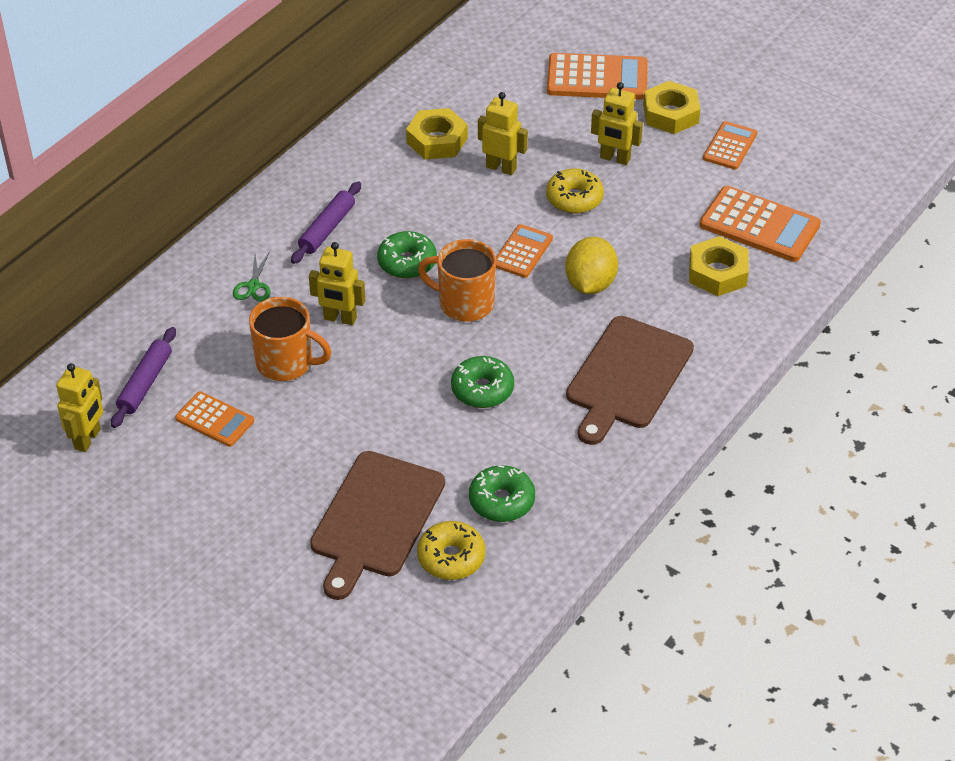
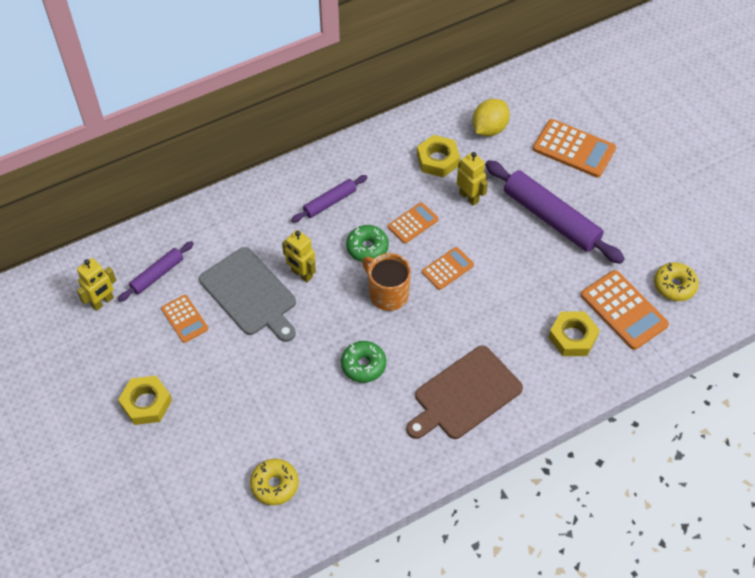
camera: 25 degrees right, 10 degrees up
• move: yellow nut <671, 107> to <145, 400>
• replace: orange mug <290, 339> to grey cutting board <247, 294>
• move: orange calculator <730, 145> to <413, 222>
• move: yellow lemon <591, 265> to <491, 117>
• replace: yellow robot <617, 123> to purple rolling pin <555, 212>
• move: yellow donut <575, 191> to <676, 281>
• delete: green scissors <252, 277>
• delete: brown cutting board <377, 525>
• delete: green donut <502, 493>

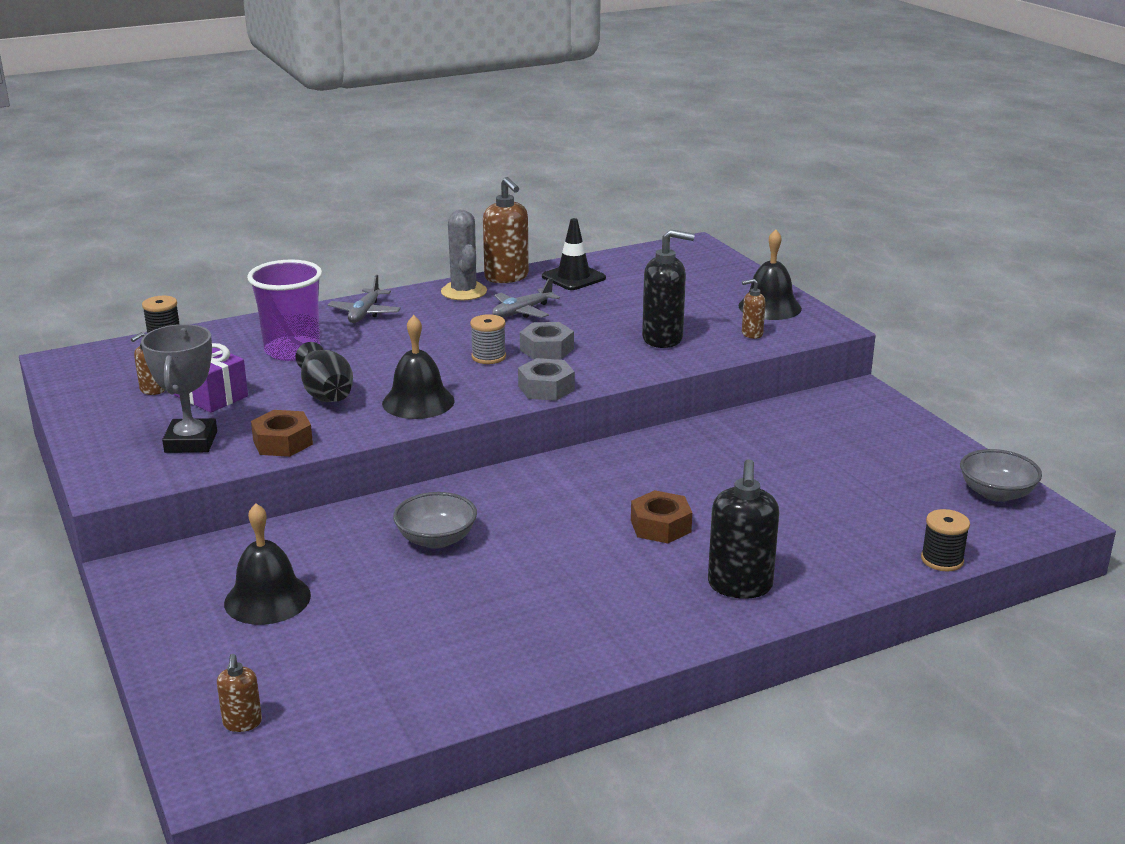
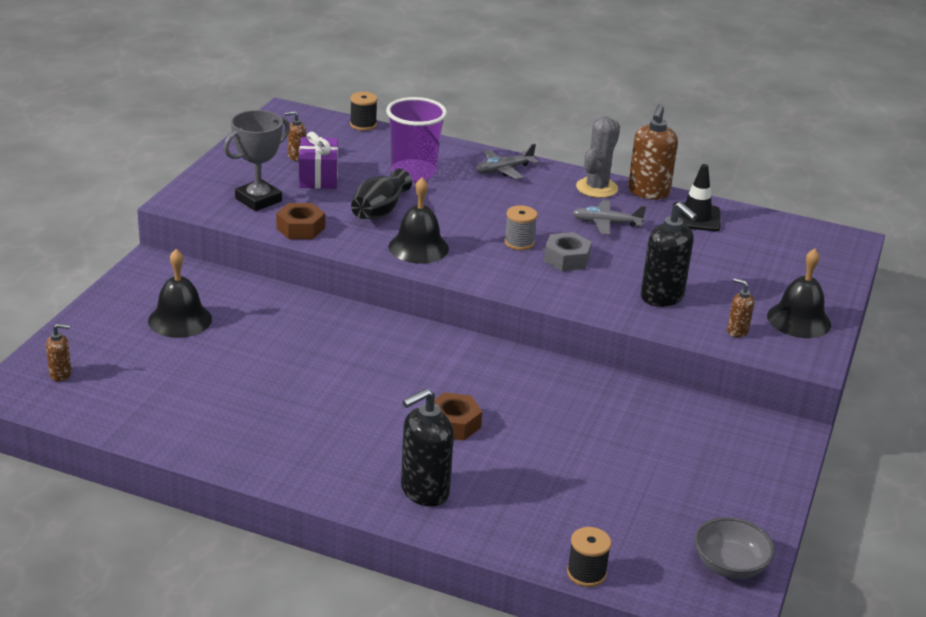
camera: 45 degrees right, 5 degrees up
• rotate: brown soap dispenser <239, 693> = <58, 353> 135 degrees counterclockwise
• delete: grey bowl <435, 520>
• delete: grey nut <546, 379>

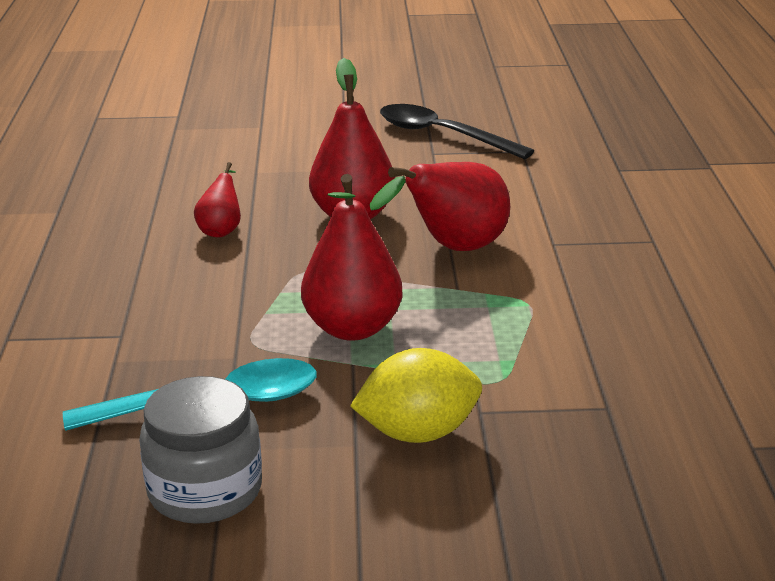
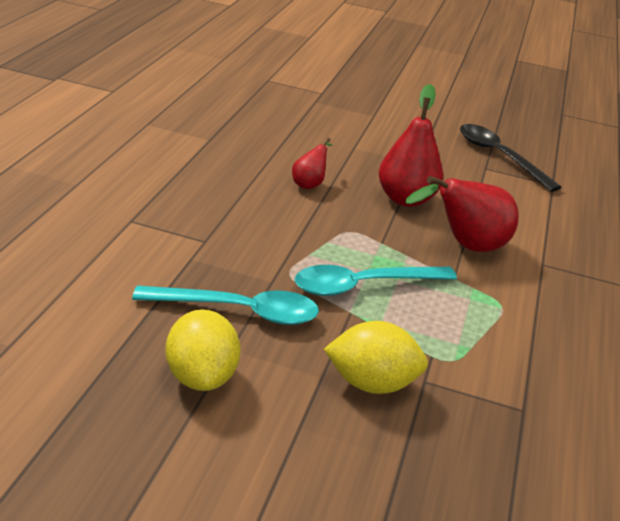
camera: 15 degrees right, 5 degrees up
• replace: grey jar <200, 450> to yellow lemon <203, 350>
• replace: red pear <352, 257> to turquoise spoon <376, 280>

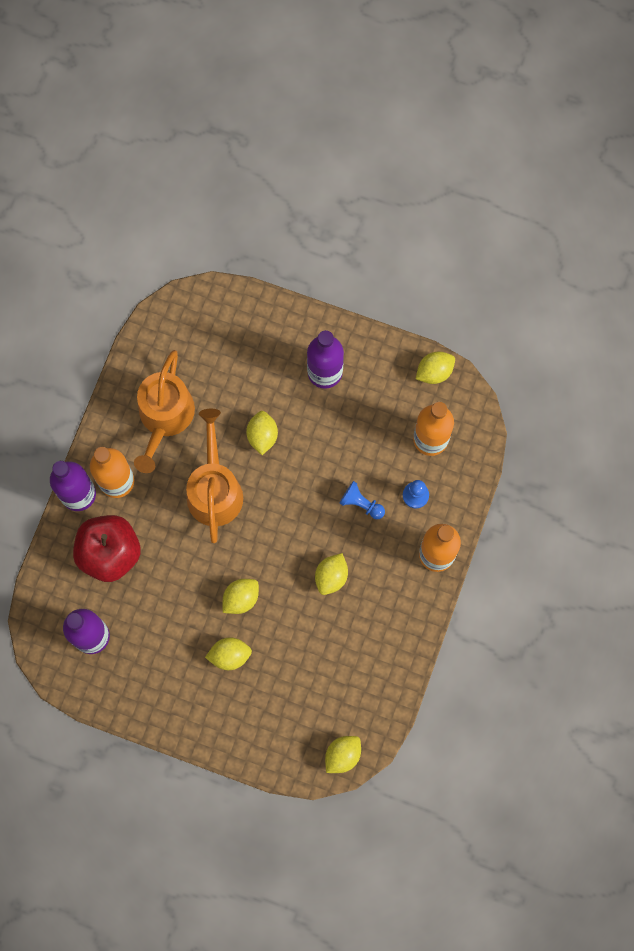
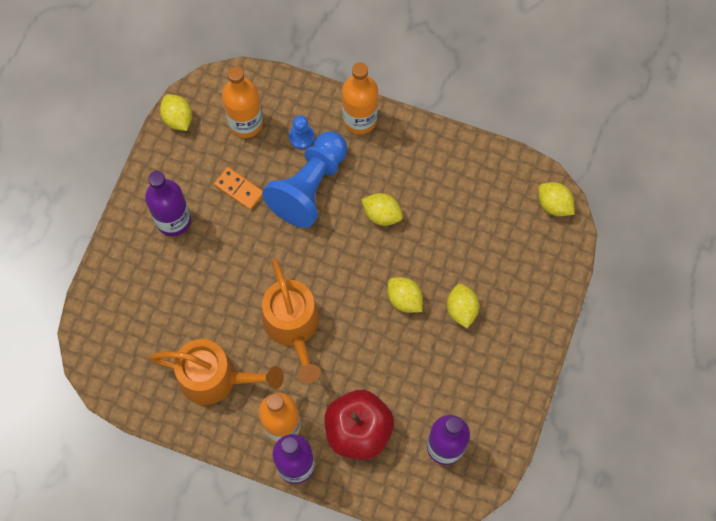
camera: 90 degrees left, 5 degrees down
• insert: orange domino <238, 188>
• resize: blue pawn <362, 500> = <304, 179> x2.24
• rotate: orange watering can <214, 476> = <291, 320> 105 degrees counterclockwise
• delete: yellow lemon <262, 433>

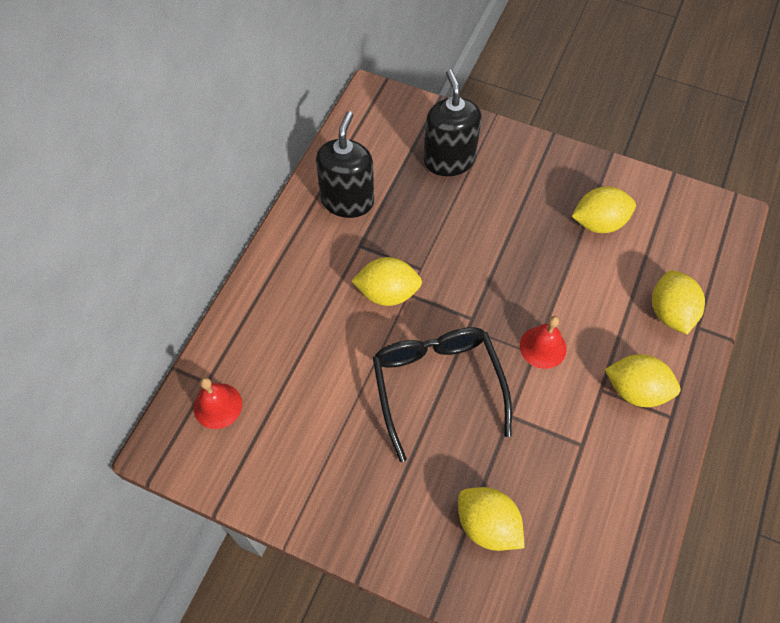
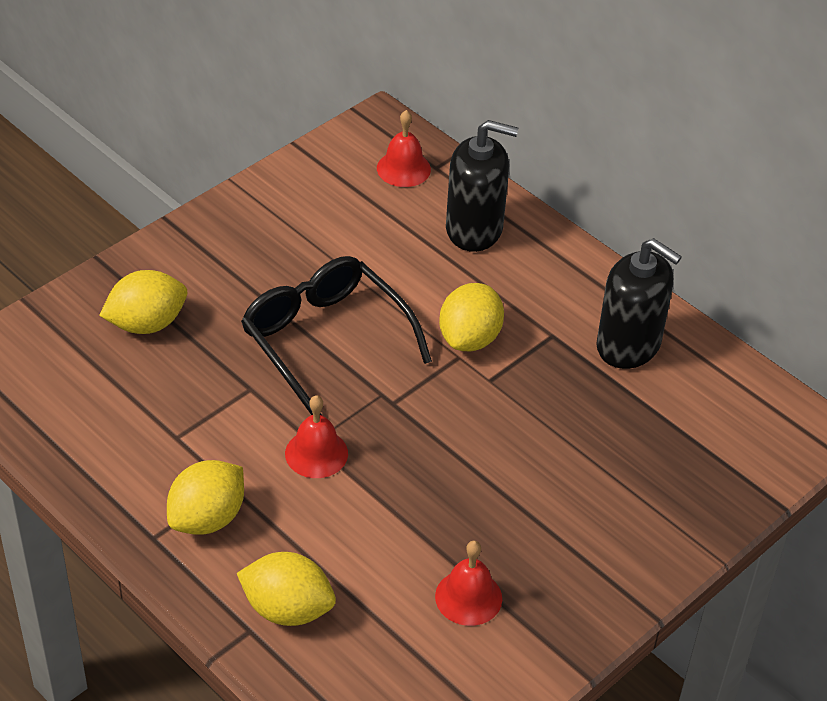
camera: 110 degrees right, 15 degrees down
• rotate: black glasses <442, 394> = <336, 335> 135 degrees counterclockwise
• replace: yellow lemon <604, 209> to red bell <468, 583>
• move: black soap dispenser <453, 123> to <482, 186>

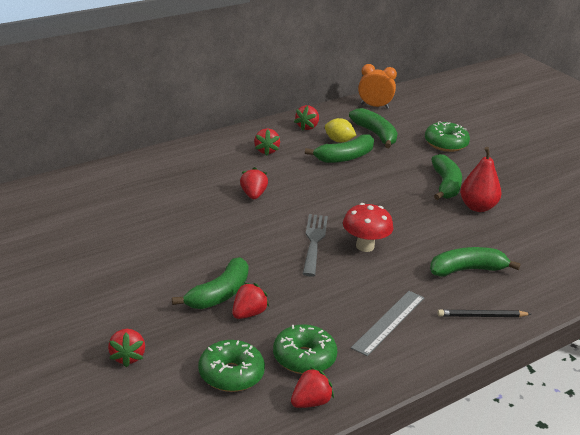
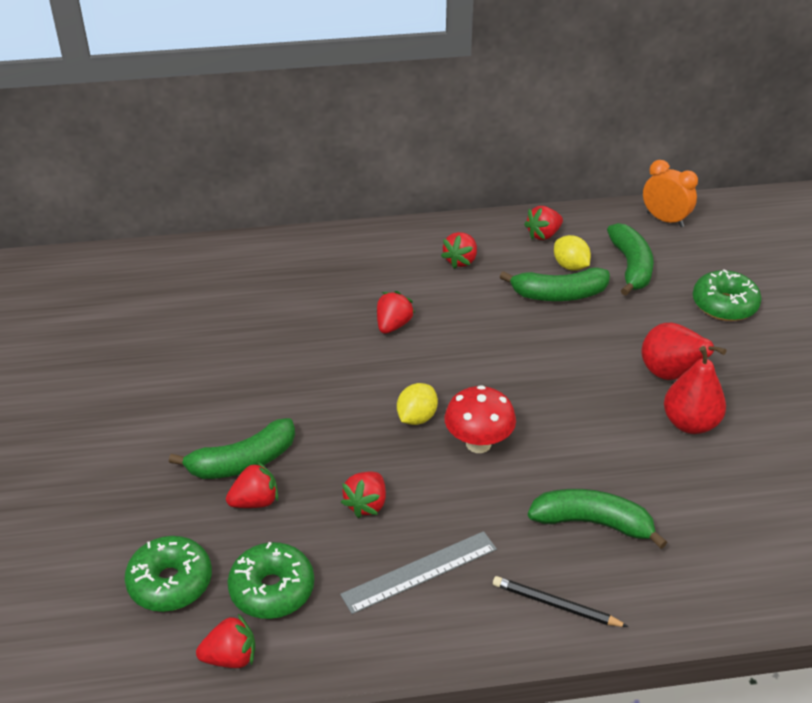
camera: 30 degrees right, 10 degrees up
• move: red strawberry <126, 348> to <363, 495>
• replace: grey fork <315, 245> to yellow lemon <417, 404>
• replace: green banana <446, 177> to red pear <683, 351>

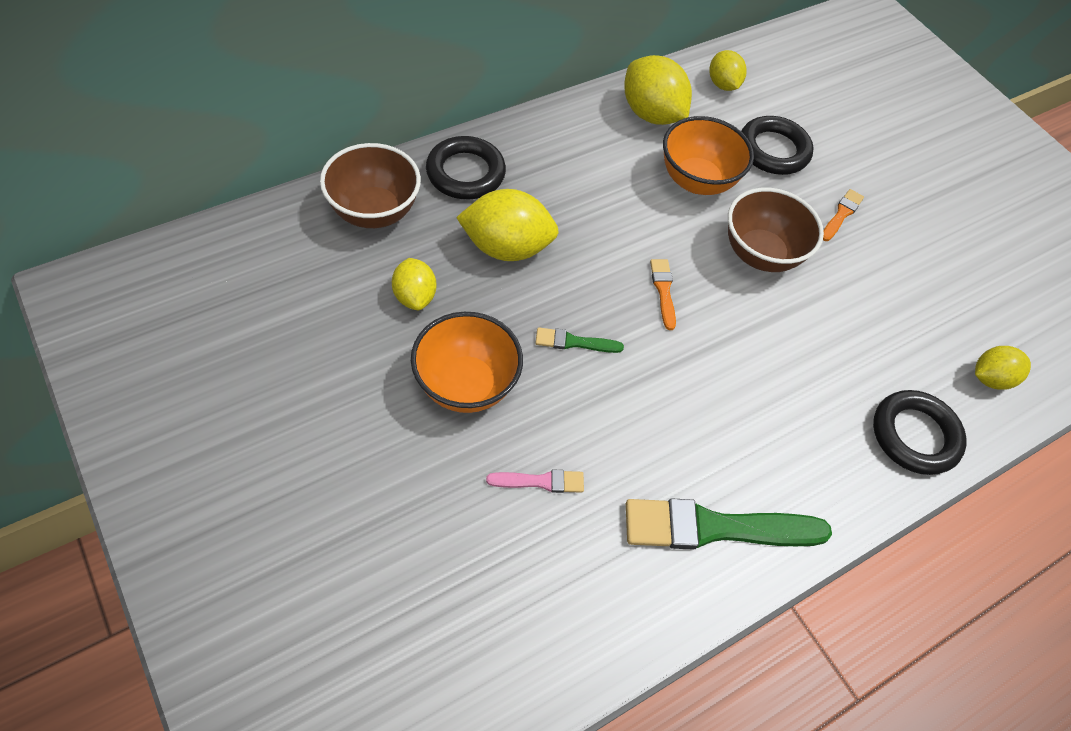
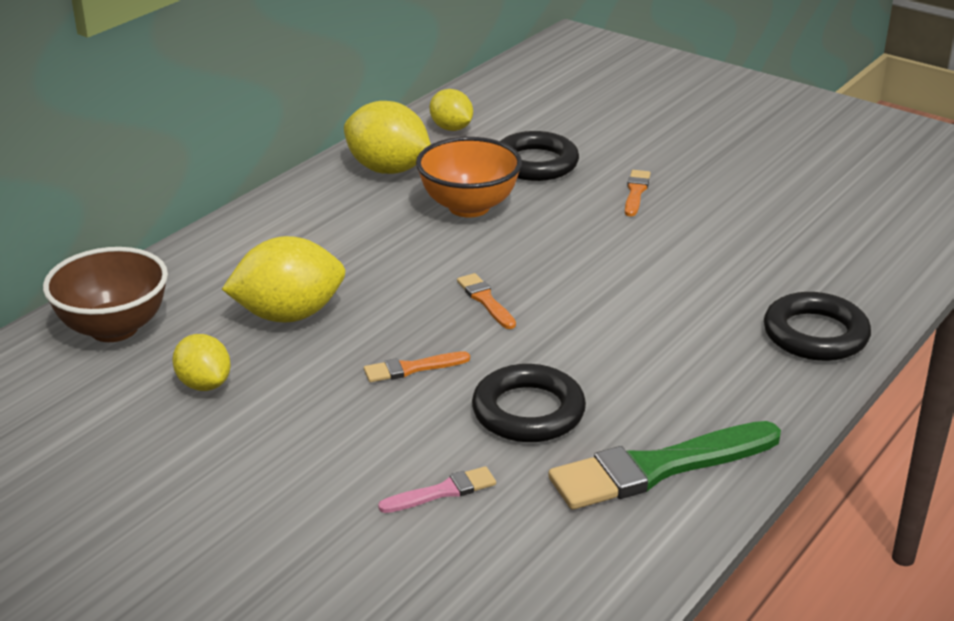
camera: 15 degrees left, 25 degrees down
• recolor: green brush <579, 340> to orange brush <417, 366>
• move: black ring <466, 167> to <529, 403>
• delete: orange bowl <467, 362>
• delete: brown bowl <776, 230>
• delete: yellow lemon <1003, 368>

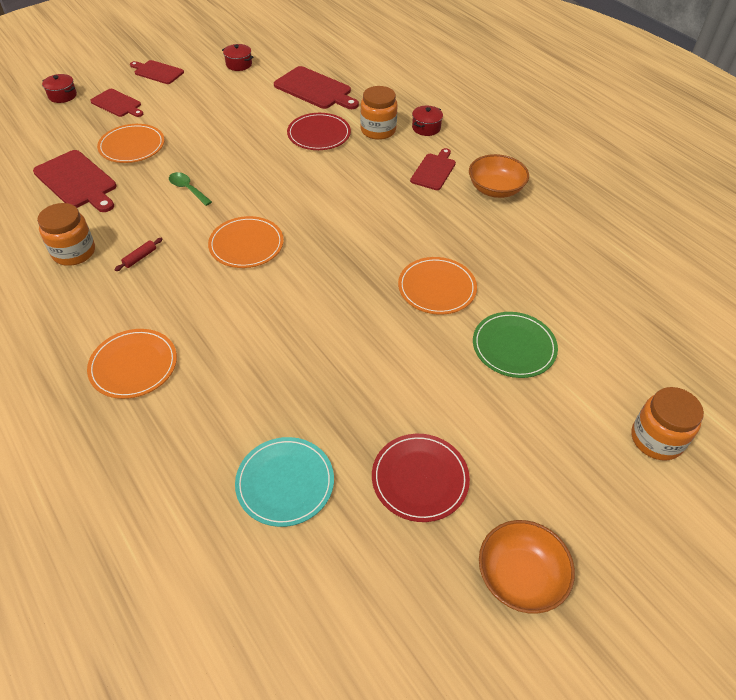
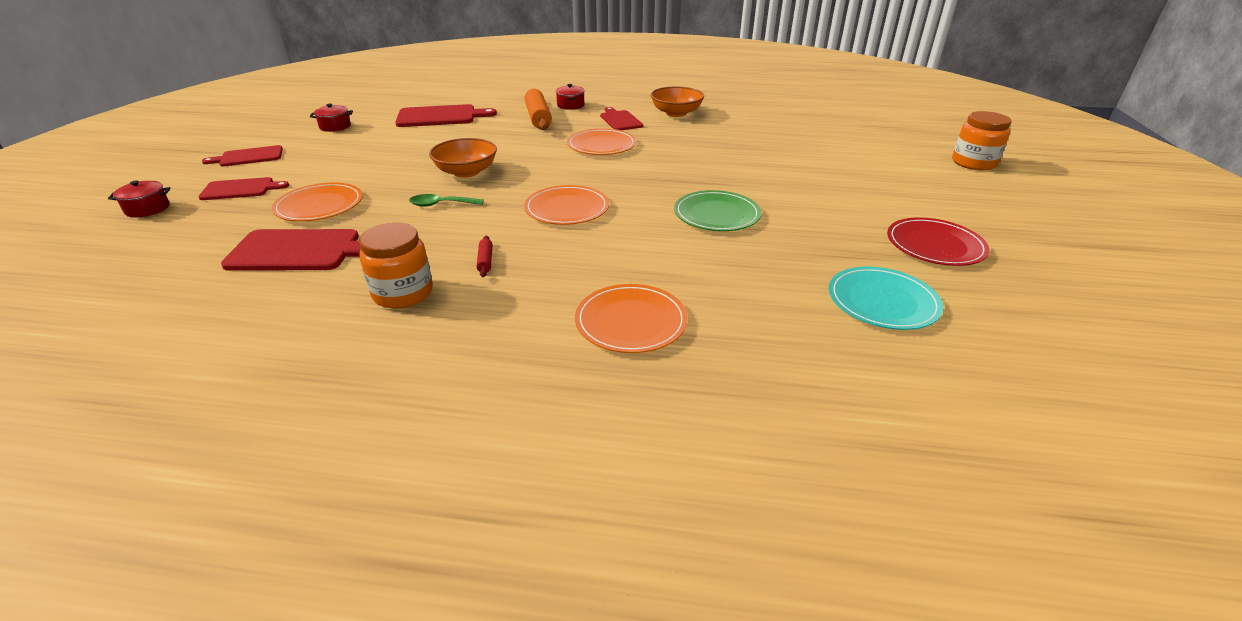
camera: 45 degrees left, 15 degrees down
• move: orange bowl <527, 567> to <463, 158>
• replace: orange jar <379, 113> to orange rolling pin <538, 109>
• move: orange plate <437, 286> to <602, 141>
• move: green plate <515, 345> to <717, 210>
• delete: red plate <319, 131>

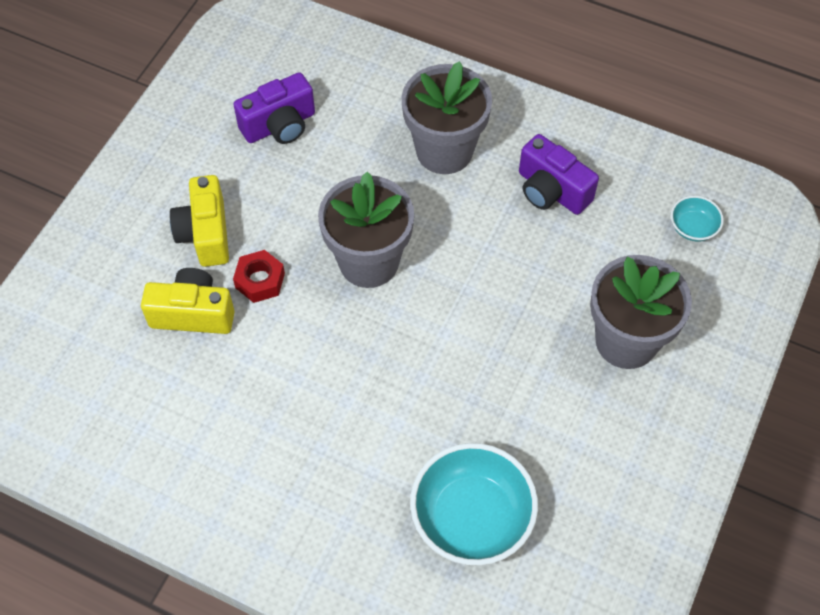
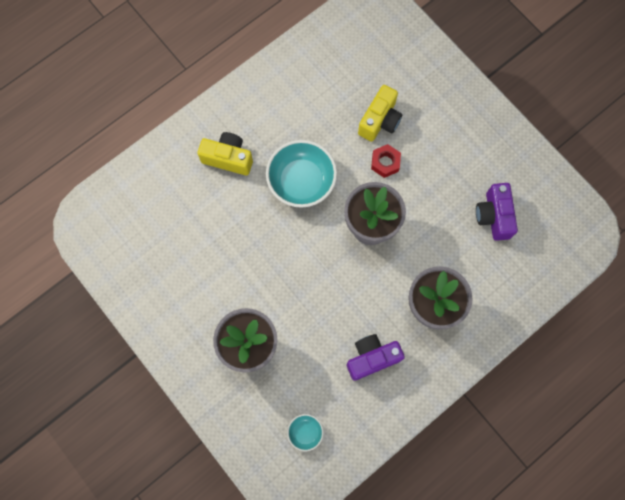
camera: 115 degrees right, 15 degrees up
• move: yellow camera <199, 221> to <225, 154>
• move: turquoise bowl <474, 504> to <301, 174>

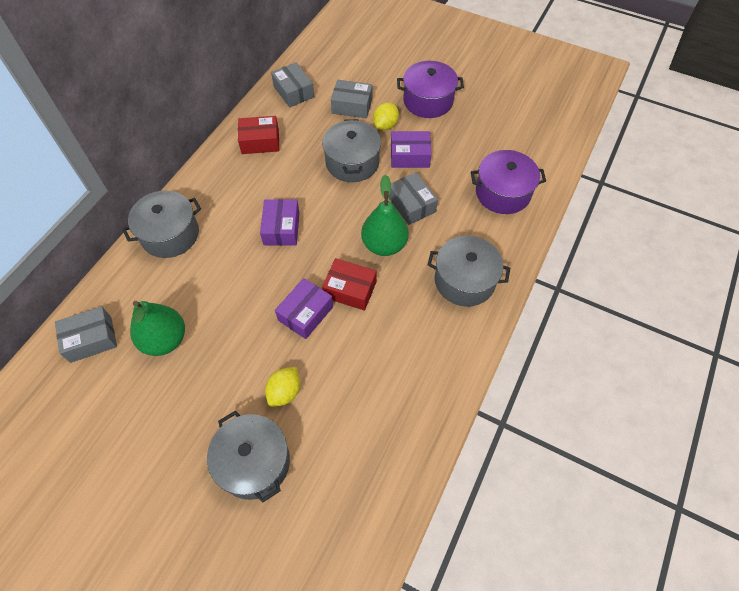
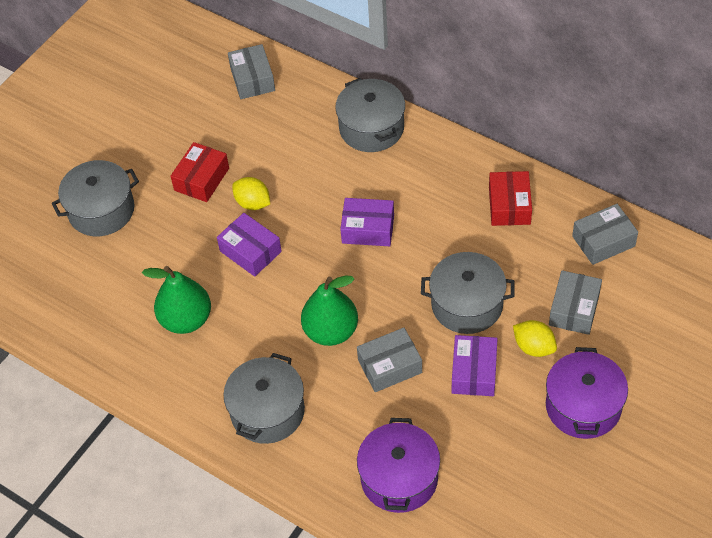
camera: 100 degrees right, 5 degrees down
• move: green pear <157, 328> to <176, 300>
• move: red box <349, 284> to <199, 172>
• move: yellow lemon <282, 387> to <251, 193>

